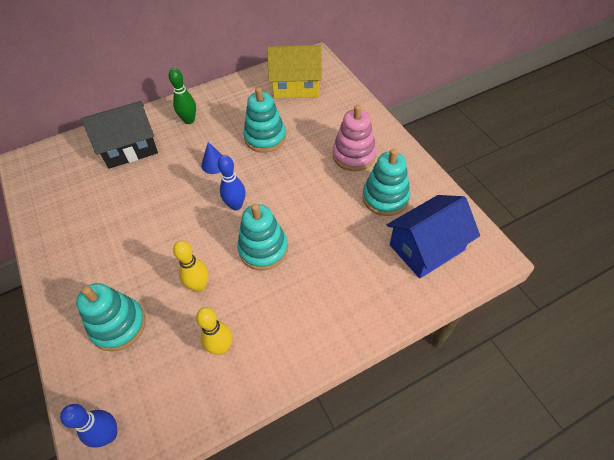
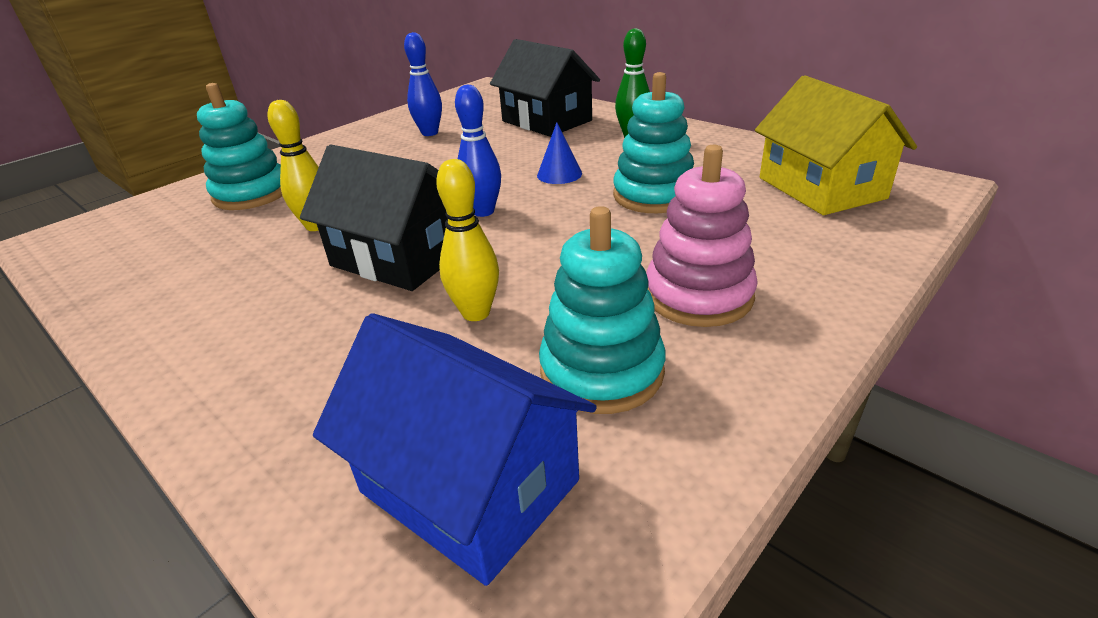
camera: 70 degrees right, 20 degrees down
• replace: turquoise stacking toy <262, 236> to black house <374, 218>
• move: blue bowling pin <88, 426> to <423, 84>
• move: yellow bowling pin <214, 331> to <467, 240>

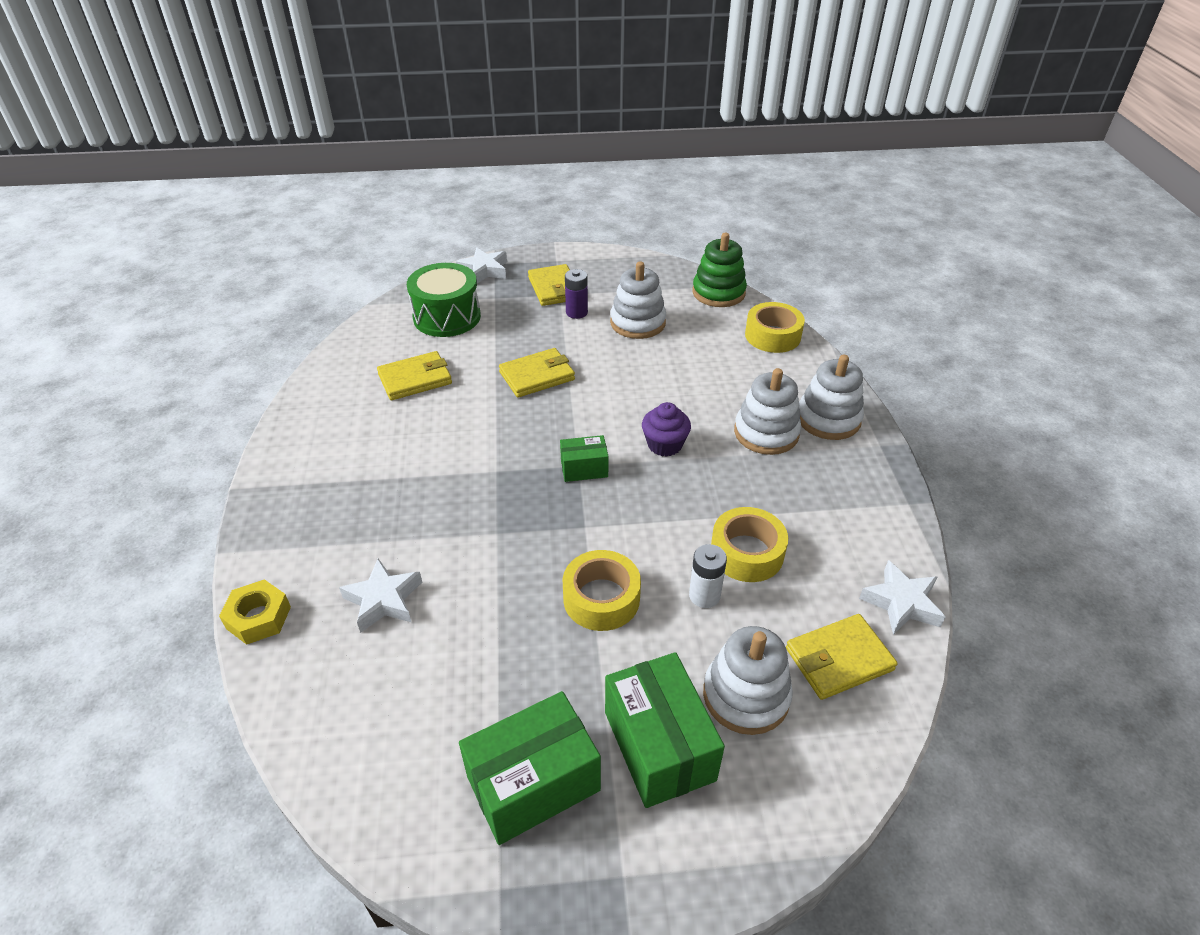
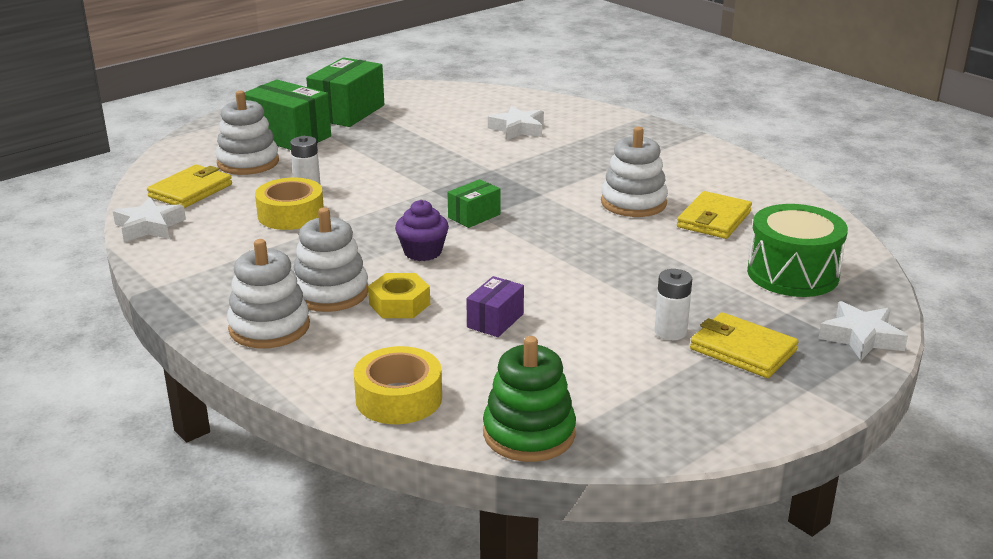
camera: 145 degrees right, 15 degrees down
• move: yellow nut <255, 612> to <399, 295>
• insert: purple box <495, 306>
• move: white stacking toy <638, 300> to <634, 172>
• recolor: purple battery <576, 294> to white battery <673, 304>
• delete: yellow wallet <537, 372>
• delete: yellow tape <602, 590>

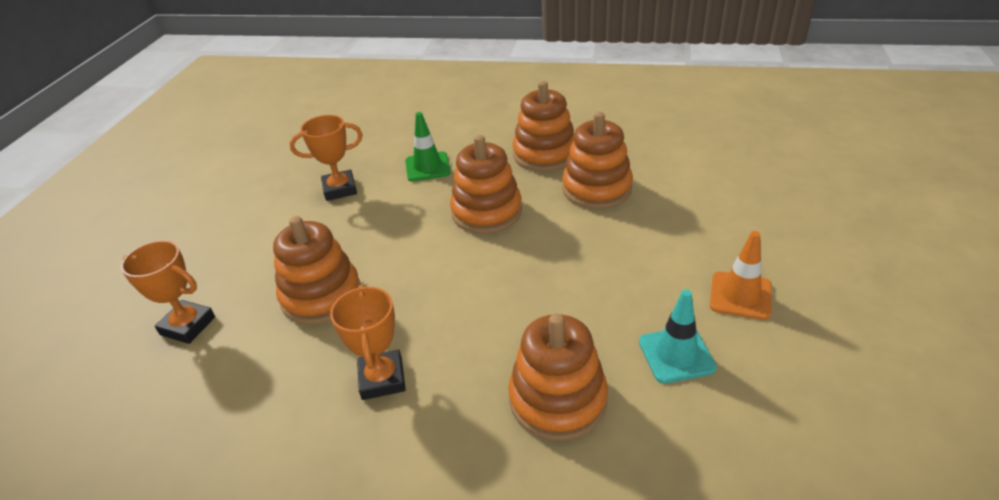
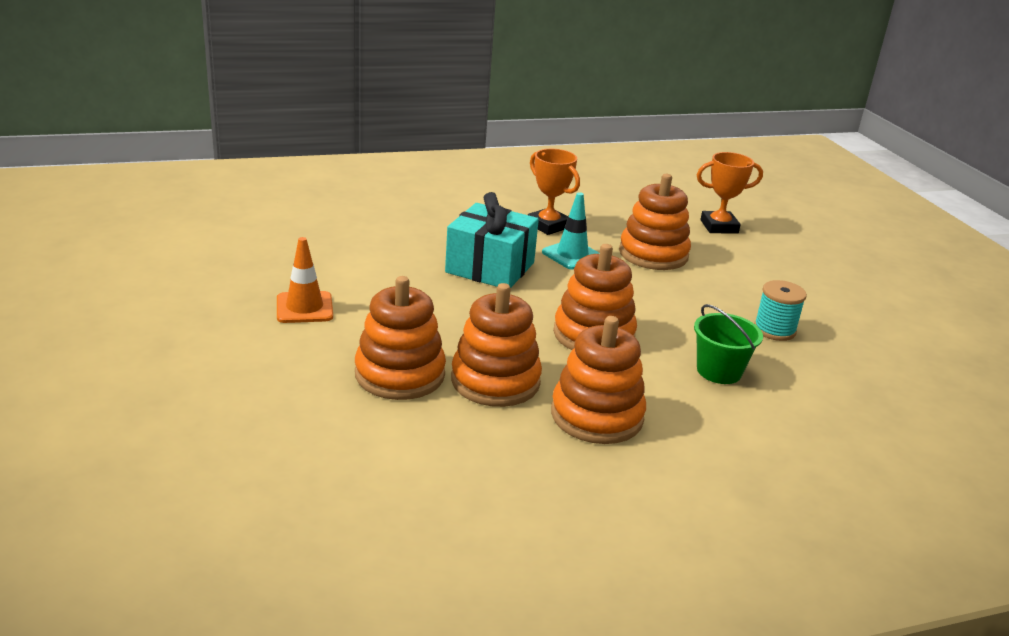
camera: 145 degrees right, 10 degrees down
• move: orange stacking toy <558, 377> to <400, 338>
• insert: turquoise gift <492, 240>
• move: turquoise traffic cone <678, 336> to <570, 231>
• replace: green traffic cone <428, 147> to green bucket <728, 344>
• replace: orange trophy <326, 158> to turquoise spool <780, 310>

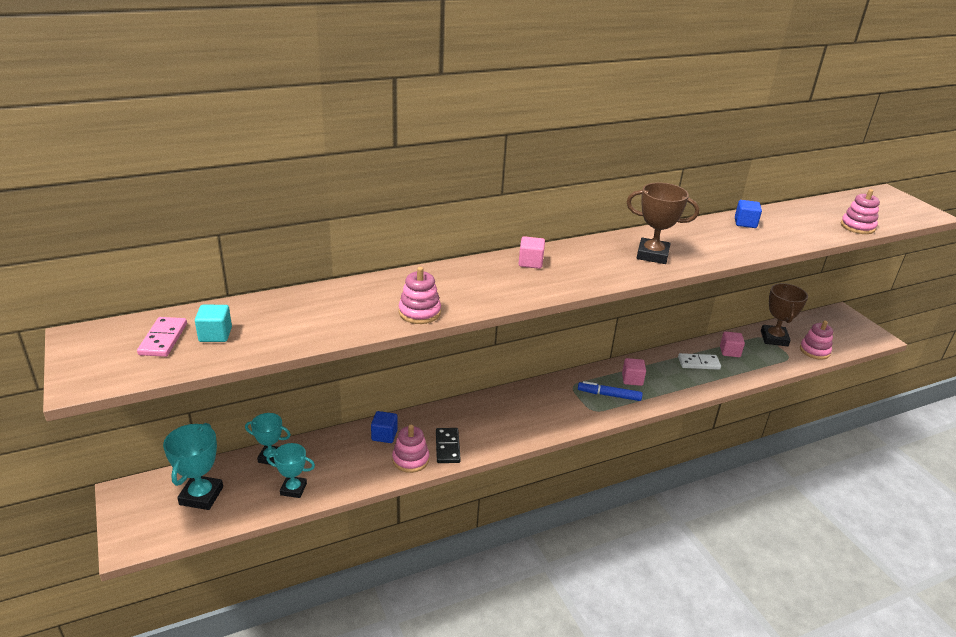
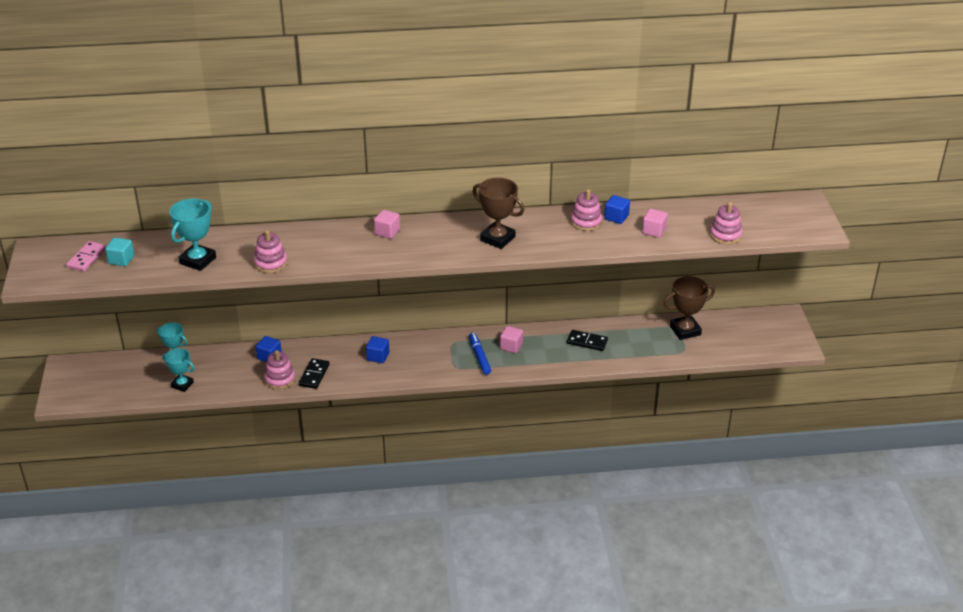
camera: 20 degrees right, 5 degrees up
• move: turquoise trophy <193, 466> to <192, 234>
• insert: blue cube <377, 349>
• rotate: blue marker <610, 391> = <480, 354> 45 degrees clockwise
• recolor: white domino <699, 361> to black domino <587, 340>
• move: pink stacking toy <816, 339> to <586, 210>
• move: pink cube <732, 344> to <655, 223>
• rotate: brown trophy <784, 314> = <689, 308> 45 degrees clockwise

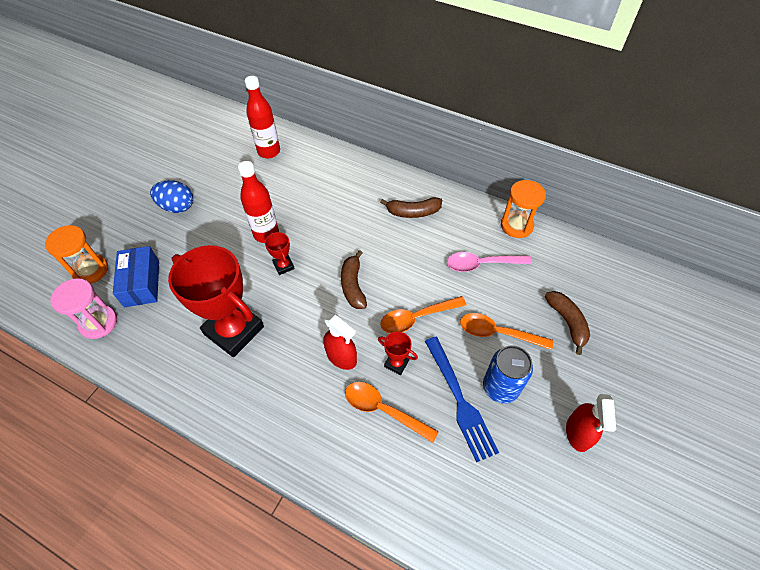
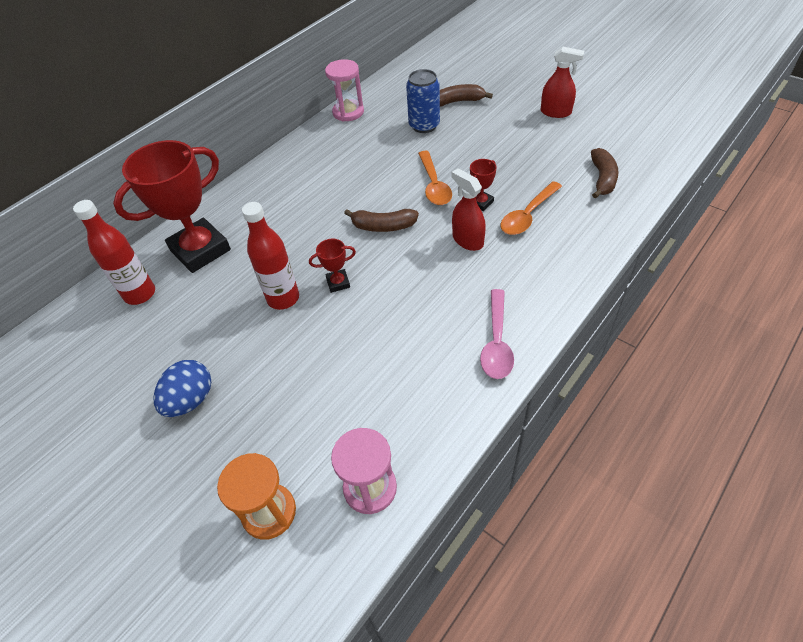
camera: 75 degrees left, 5 degrees down
• move: red trophy <216, 301> to <172, 206>
• recolor: orange hourglass <523, 209> to pink hourglass <344, 90>
• move: blue can <508, 374> to <423, 101>
• rotate: red spray bottle <340, 342> = <468, 209> 90 degrees counterclockwise
• move: pink spoon <489, 262> to <497, 334>
• move: brown banana <411, 207> to <605, 173>
• delete: blue box <136, 276>
• delete: blue fork <462, 399>
• delete: orange spoon <506, 331>

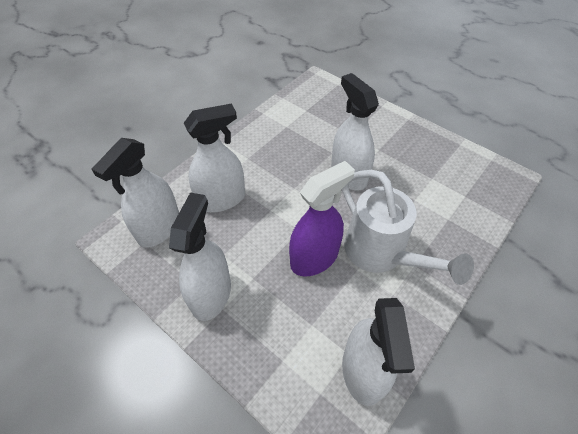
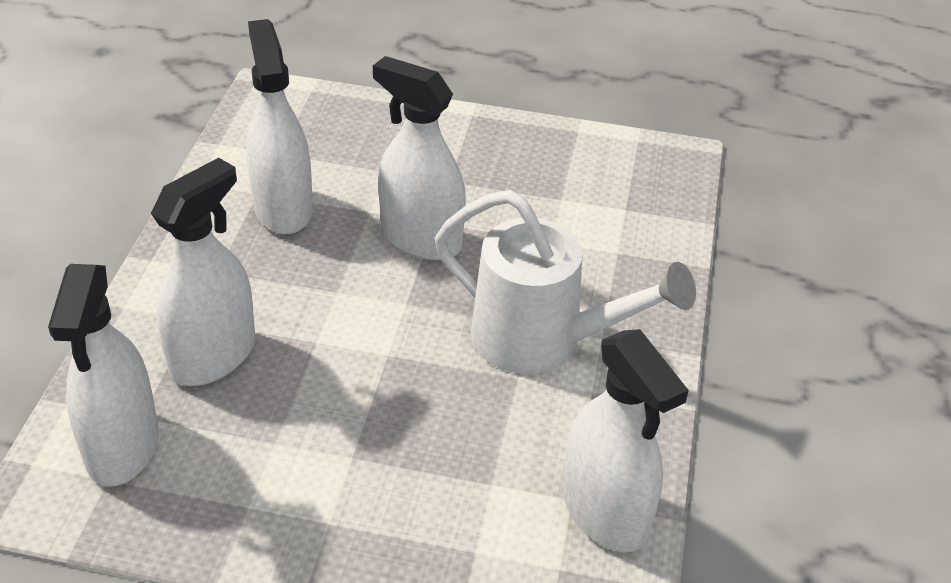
camera: 30 degrees left, 10 degrees down
• move: white spray bottle <200, 256> to <279, 126>
• delete: purple spray bottle <322, 218>

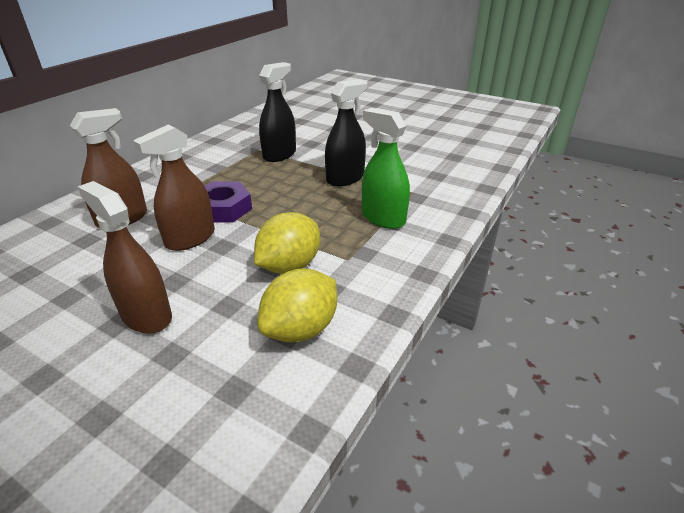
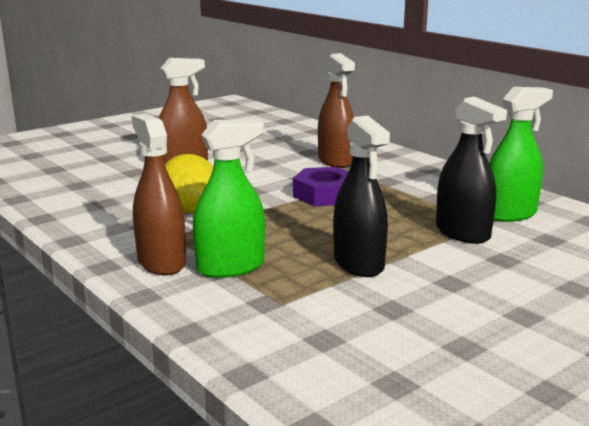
camera: 110 degrees right, 15 degrees down
• move: brown spray bottle <174, 188> to <159, 194>
• insert: green spray bottle <521, 154>
• delete: yellow lemon <297, 305>

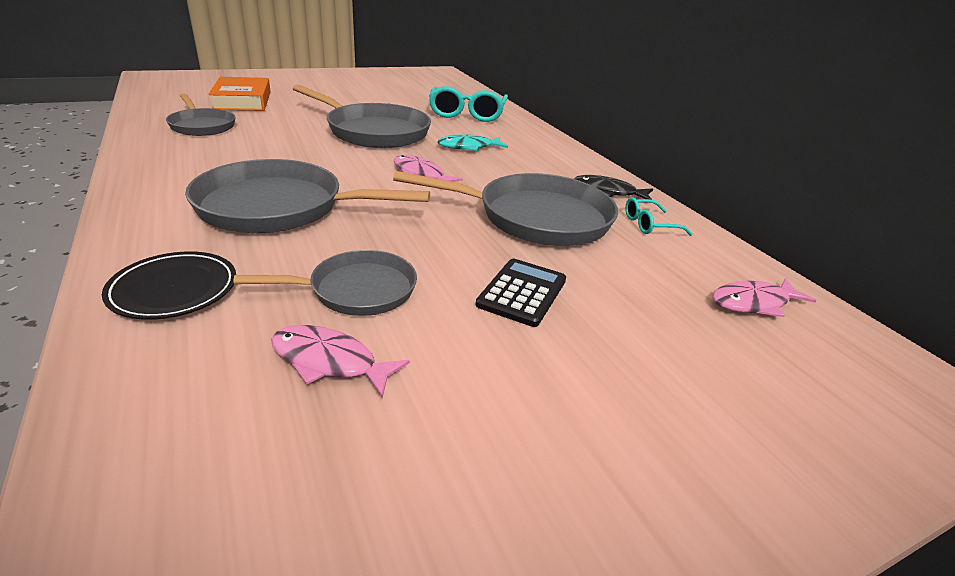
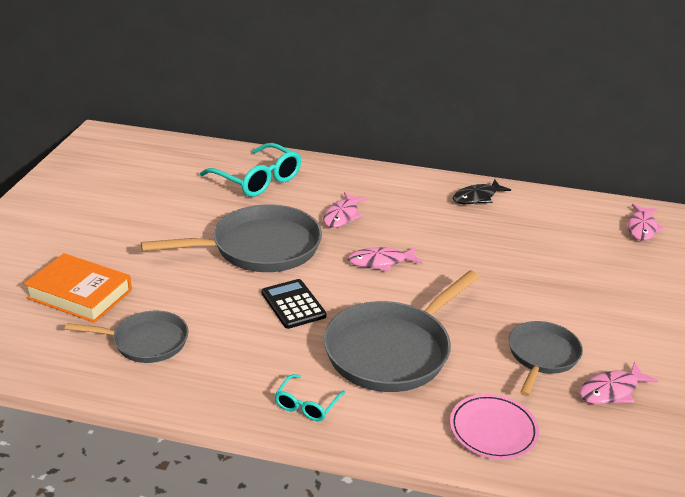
camera: 50 degrees left, 0 degrees up
• move: black calculator <521, 293> to <294, 304>
• move: turquoise glasses <659, 216> to <310, 397>
• recolor: turquoise fish <472, 142> to pink fish <345, 210>
• recolor: black plate <169, 285> to pink plate <494, 427>
• delete: grey pan <505, 208>

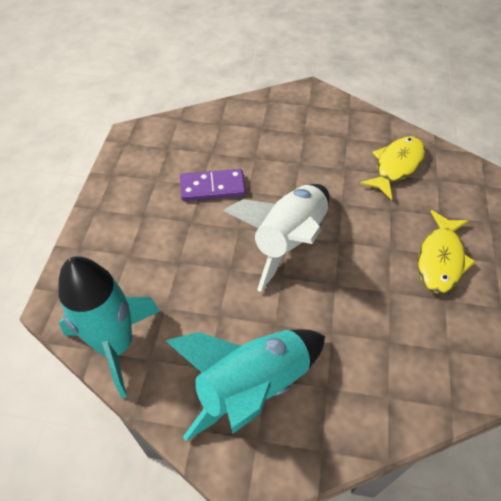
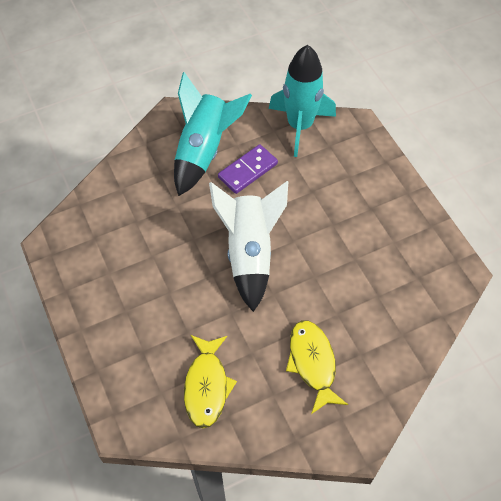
camera: 145 degrees right, 5 degrees up
• move: purple domino <213, 185> to <248, 169>
• move: yellow fish <447, 252> to <317, 367>

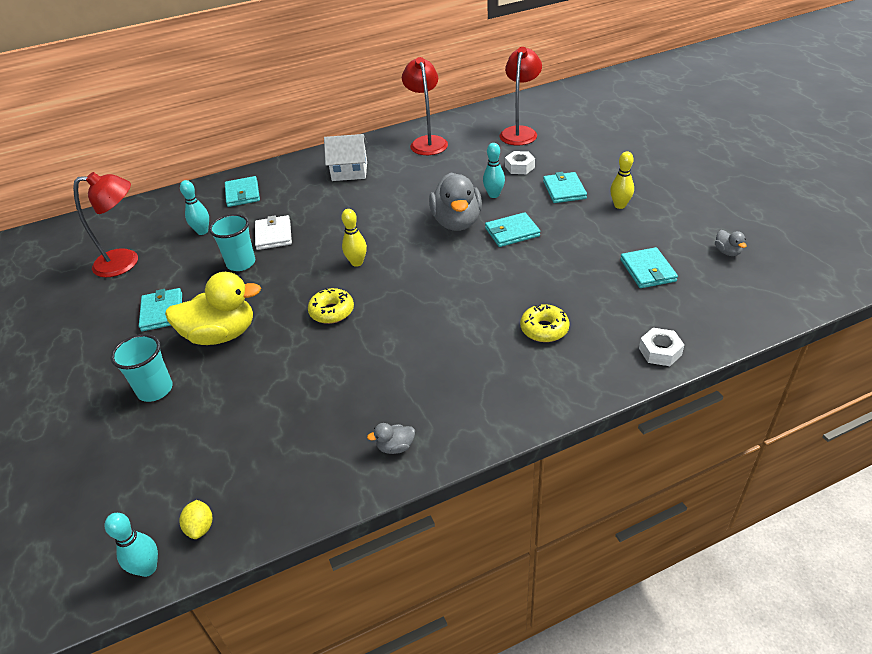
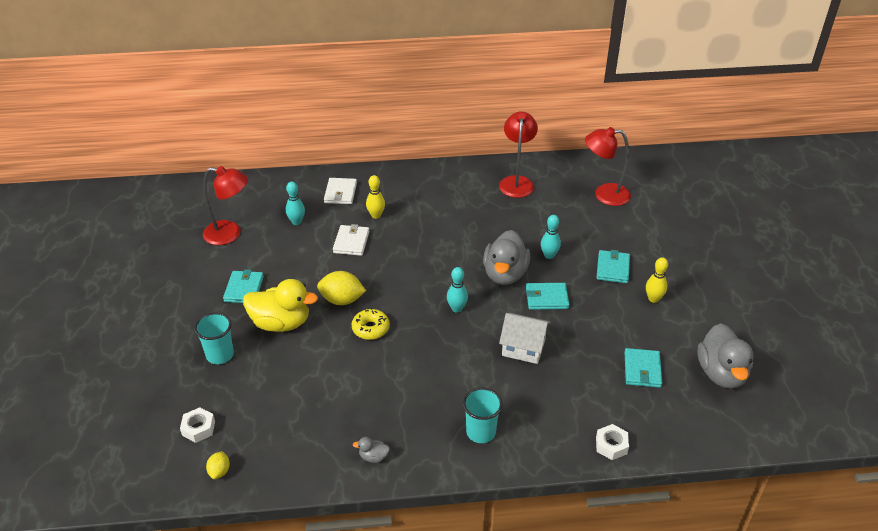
camera: 15 degrees right, 0 degrees up
• move: white nut <520, 162> to <197, 425>
• insert: yellow lemon <341, 288>
• recolor: turquoise wallet <242, 191> to white wallet <340, 191>
• move: yellow bowling pin <354, 238> to <375, 197>
• move: turquoise bowling pin <131, 545> to <457, 290>
• move: turquoise cup <232, 242> to <483, 415>
• move: white house <345, 157> to <525, 338>
• rotate: red lamp <520, 96> = <608, 166> 120 degrees counterclockwise
• resize: grey duck <730, 243> = <725, 356> x2.38
• delete: yellow donut <545, 323>

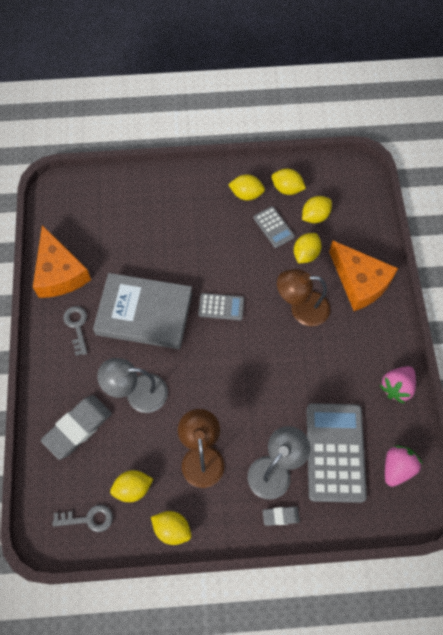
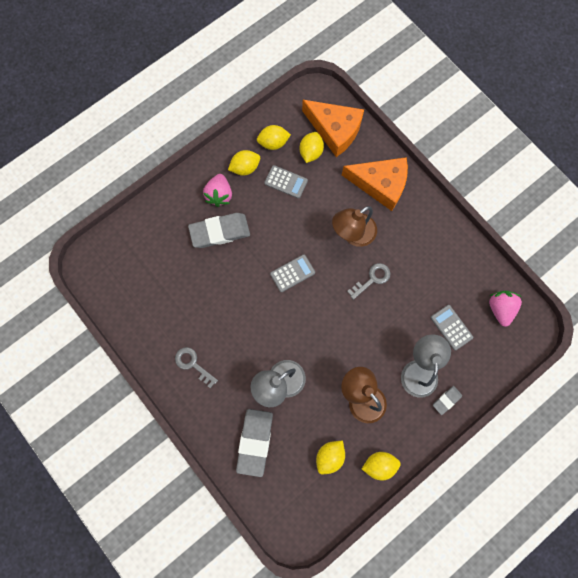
camera: 35 degrees left, 10 degrees up
• insert: grey eraser <219, 230>
• move: pink strawberry <398, 385> to <217, 190>
• move: orange cheese <62, 261> to <333, 128>
• move: grey key <82, 518> to <369, 281>
• resize: grey calculator <337, 453> = <452, 327> x0.50
• delete: grey book <142, 311>
• delete: yellow lemon <307, 248>

